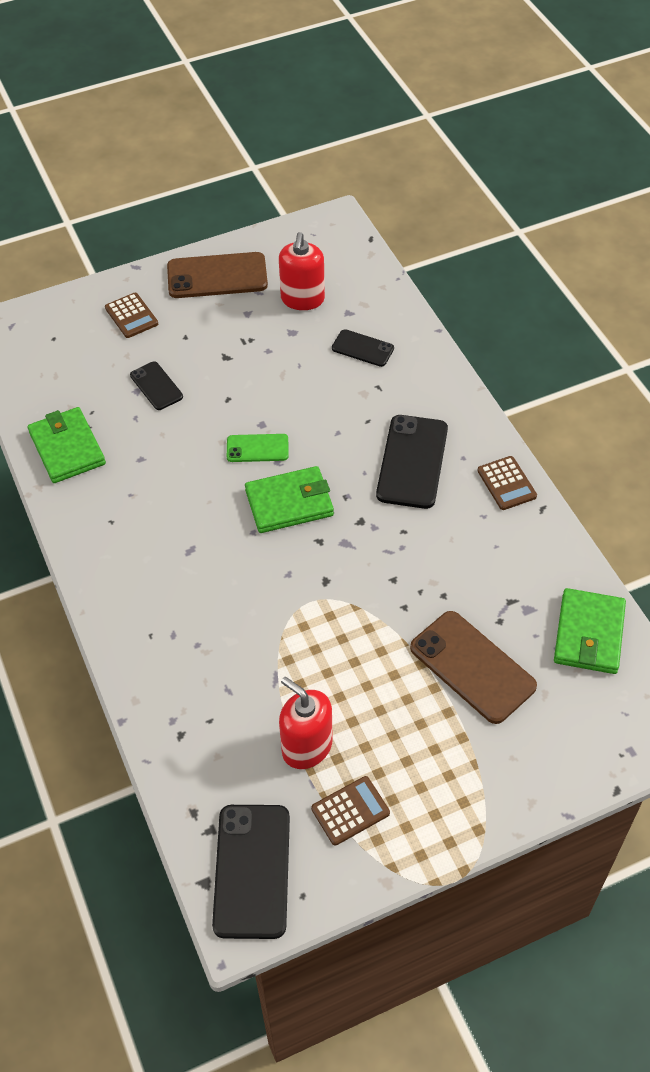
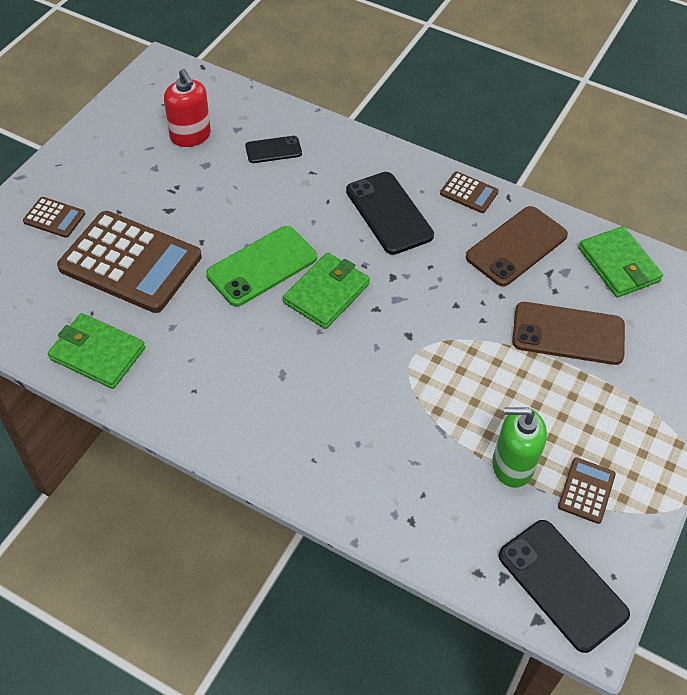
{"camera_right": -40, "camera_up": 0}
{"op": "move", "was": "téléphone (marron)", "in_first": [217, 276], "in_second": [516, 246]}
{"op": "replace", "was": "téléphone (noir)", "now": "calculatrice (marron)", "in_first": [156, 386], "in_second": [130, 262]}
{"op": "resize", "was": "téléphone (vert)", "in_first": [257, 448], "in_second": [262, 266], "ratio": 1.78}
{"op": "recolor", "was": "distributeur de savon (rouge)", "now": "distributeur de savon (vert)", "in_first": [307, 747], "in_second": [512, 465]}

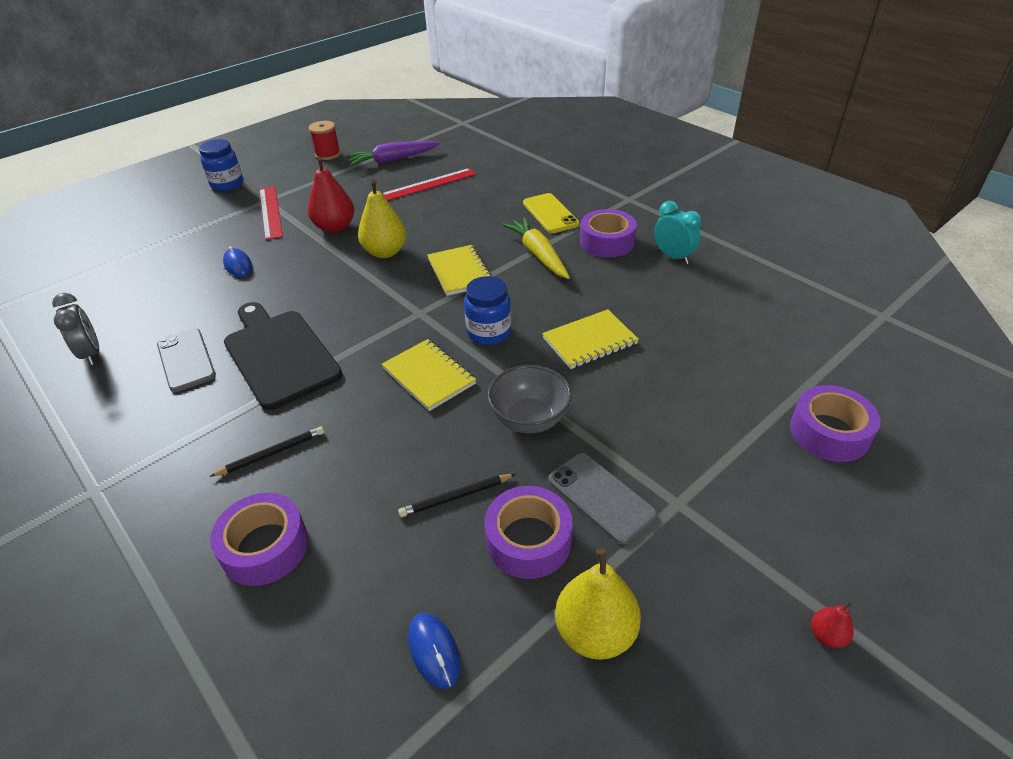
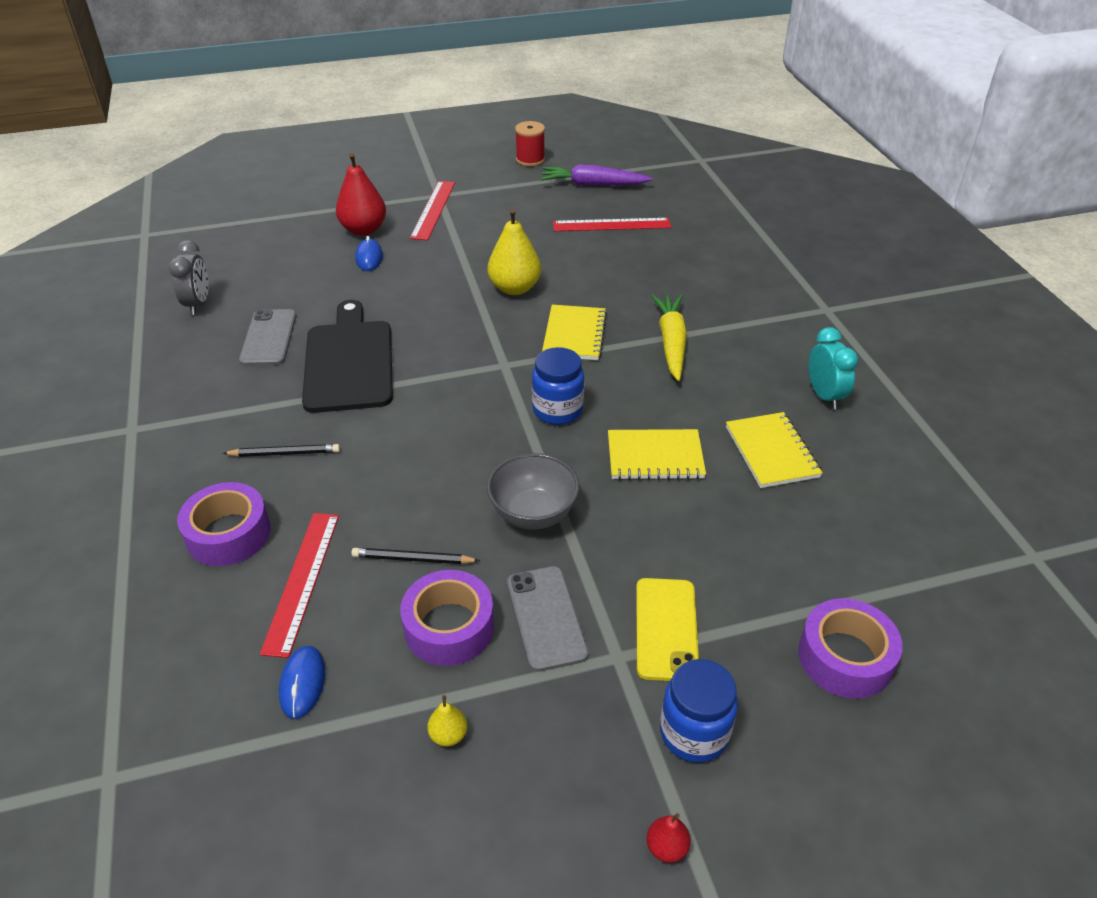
{"camera_right": 25, "camera_up": 0}
{"op": "move", "was": "bocal (bleu)", "in_first": [227, 184], "in_second": [694, 733]}
{"op": "move", "was": "poire (rouge)", "in_first": [335, 227], "in_second": [363, 229]}
{"op": "move", "was": "téléphone (jaune)", "in_first": [550, 214], "in_second": [666, 629]}
{"op": "delete", "was": "ruban adhésif (violet)", "in_first": [607, 242]}
{"op": "move", "was": "carnet (jaune)", "in_first": [429, 376], "in_second": [772, 452]}
{"op": "resize", "was": "poire (jaune)", "in_first": [595, 632], "in_second": [448, 735], "ratio": 0.46}
{"op": "insert", "now": "règle (rouge)", "in_second": [302, 581]}

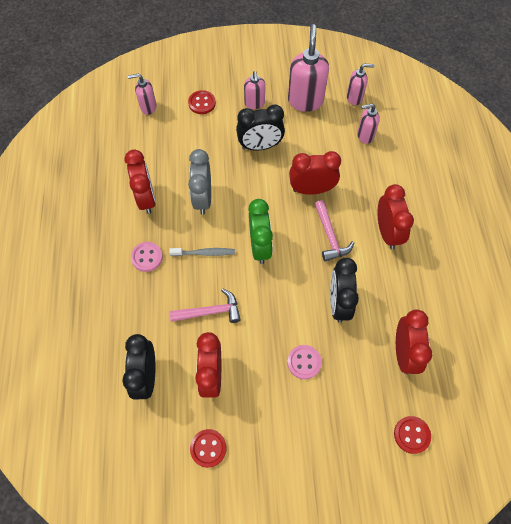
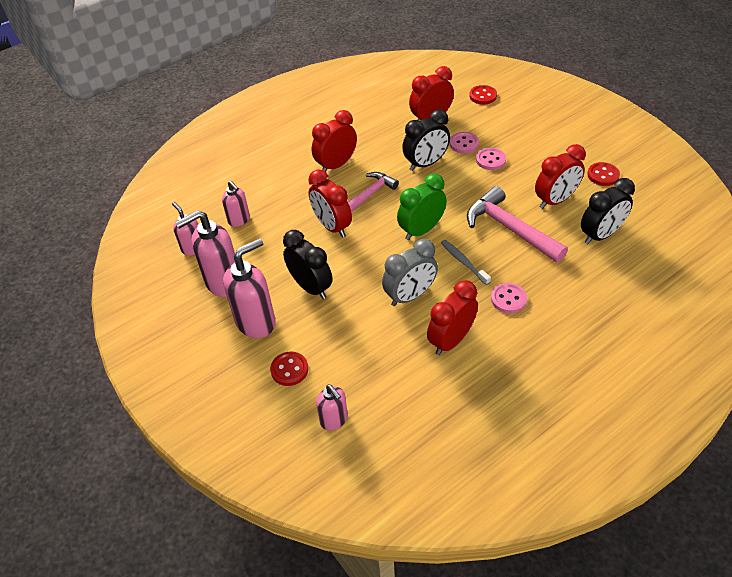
{"camera_right": -120, "camera_up": -15}
{"op": "resize", "was": "distributeur de savon (rose)", "in_first": [254, 103], "in_second": [256, 322], "ratio": 1.75}
{"op": "resize", "was": "marteau (rose)", "in_first": [210, 312], "in_second": [510, 228], "ratio": 1.58}
{"op": "insert", "now": "bouton (rose)", "in_second": [464, 144]}

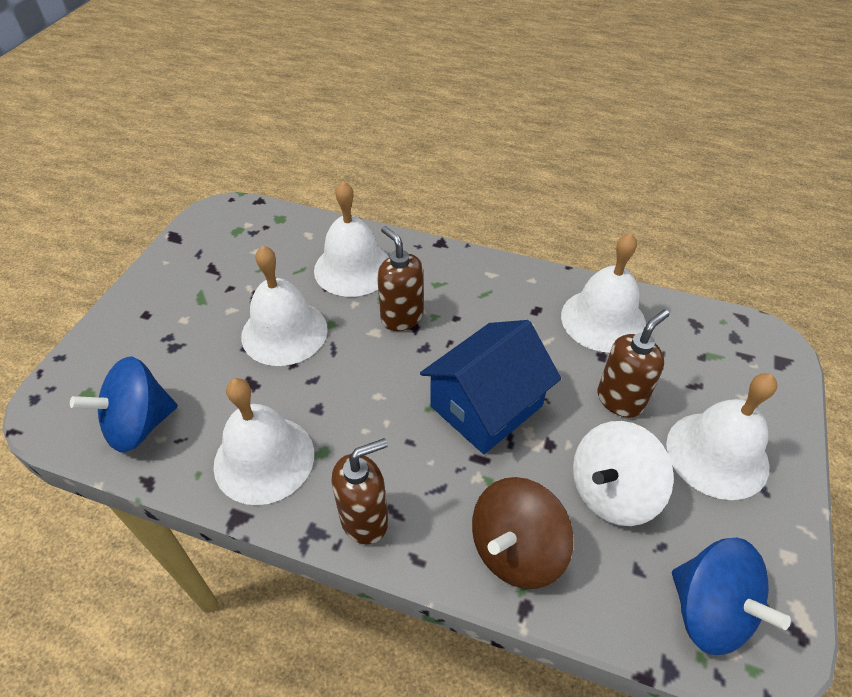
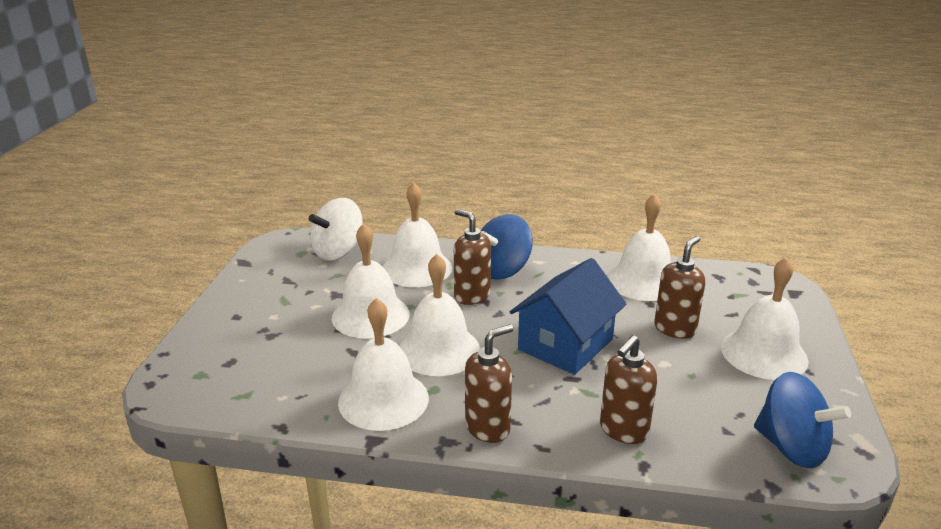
{"camera_right": -10, "camera_up": -20}
{"op": "move", "was": "toupie (bleu)", "in_first": [139, 424], "in_second": [502, 270]}
{"op": "move", "was": "toupie (blanc)", "in_first": [612, 492], "in_second": [338, 251]}
{"op": "replace", "was": "toupie (marron)", "now": "distributeur de savon (marron)", "in_first": [516, 549], "in_second": [623, 430]}
{"op": "insert", "now": "cloche (blanc)", "in_second": [439, 350]}

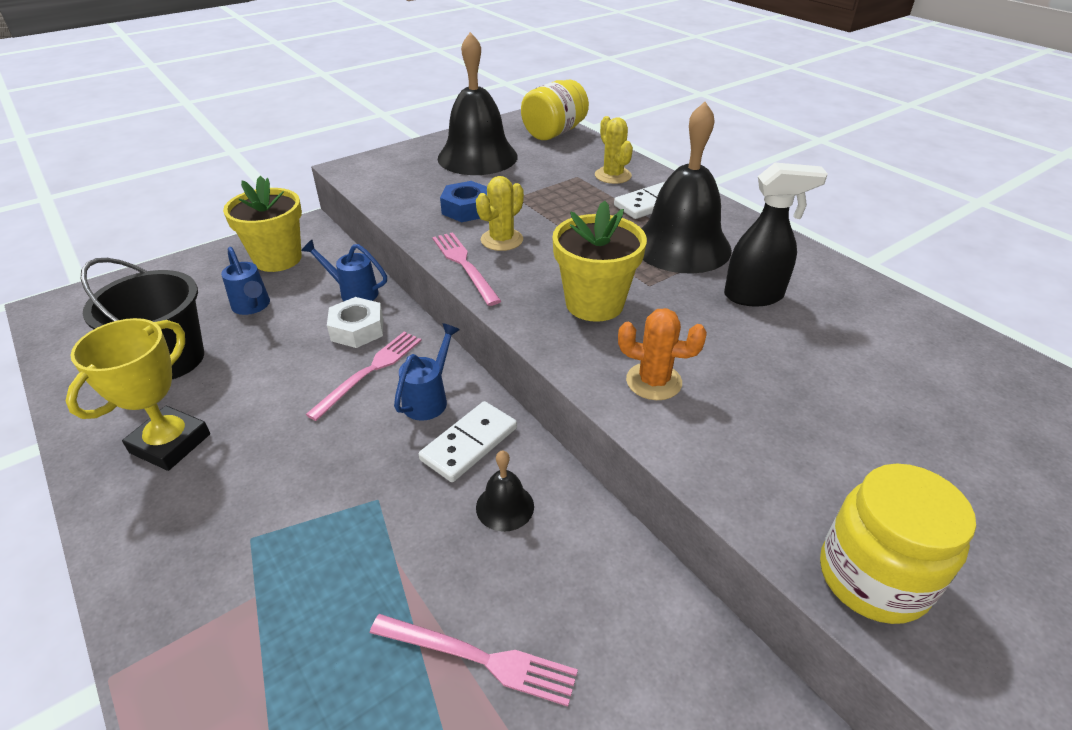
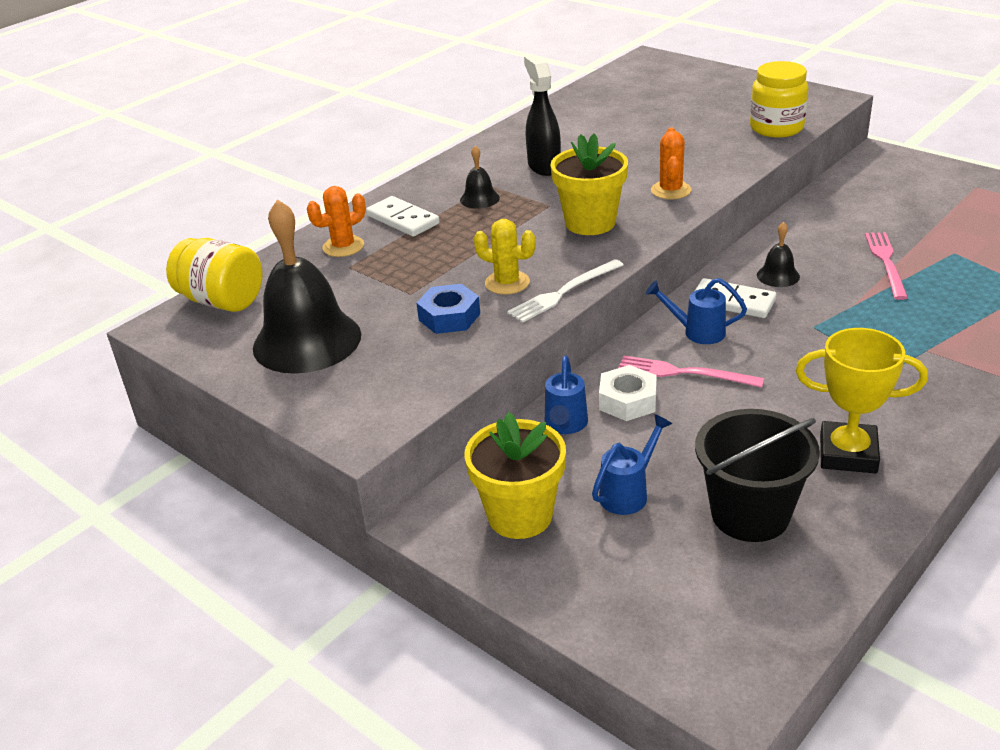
{"camera_right": -100, "camera_up": -5}
{"op": "resize", "was": "cloche (noir)", "in_first": [681, 246], "in_second": [479, 199], "ratio": 0.44}
{"op": "recolor", "was": "cactus (jaune)", "now": "cactus (orange)", "in_first": [613, 175], "in_second": [343, 246]}
{"op": "recolor", "was": "fourchette (rose)", "now": "fourchette (blanc)", "in_first": [464, 265], "in_second": [563, 292]}

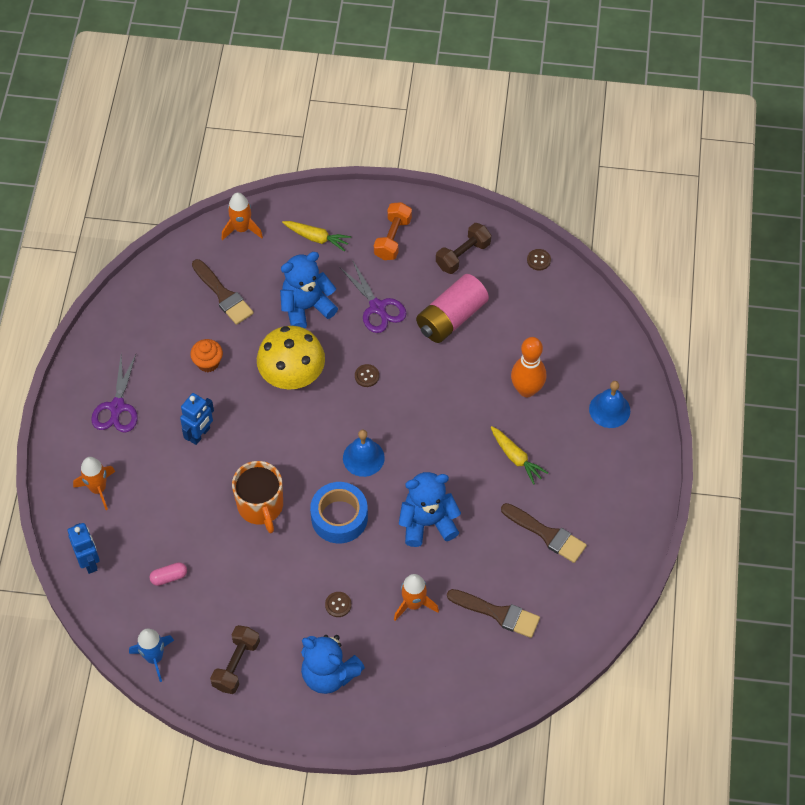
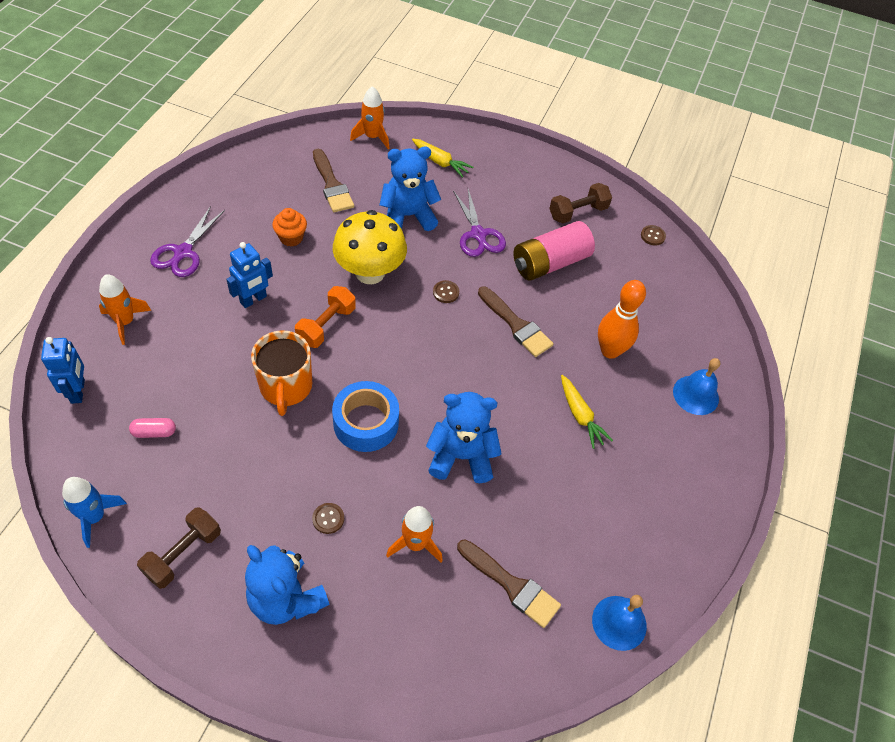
{"camera_right": 10, "camera_up": -5}
{"op": "move", "was": "haltère (orange)", "in_first": [392, 238], "in_second": [326, 325]}
{"op": "move", "was": "cloche (bleu)", "in_first": [363, 457], "in_second": [619, 622]}
{"op": "move", "was": "pinceau (marron)", "in_first": [547, 534], "in_second": [516, 325]}

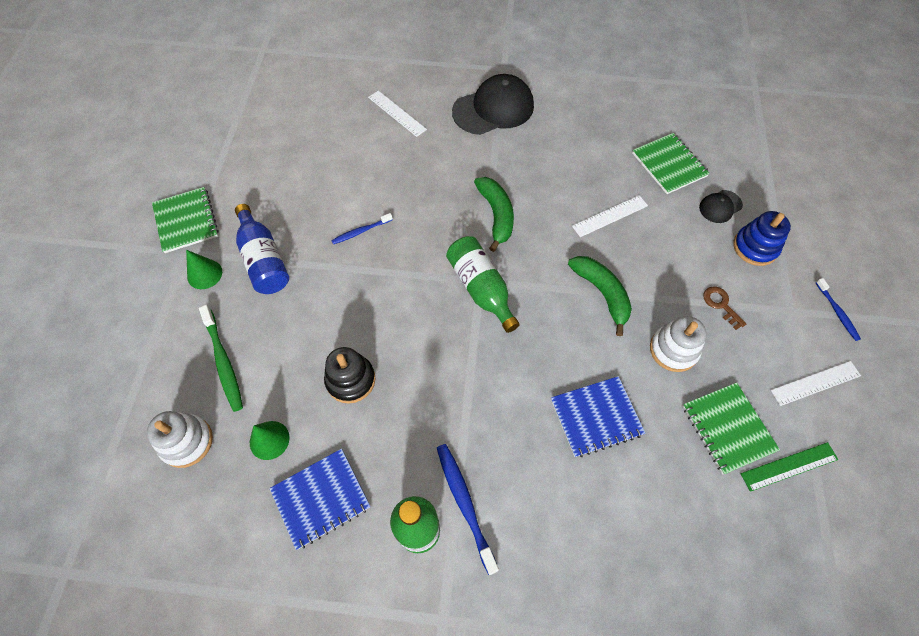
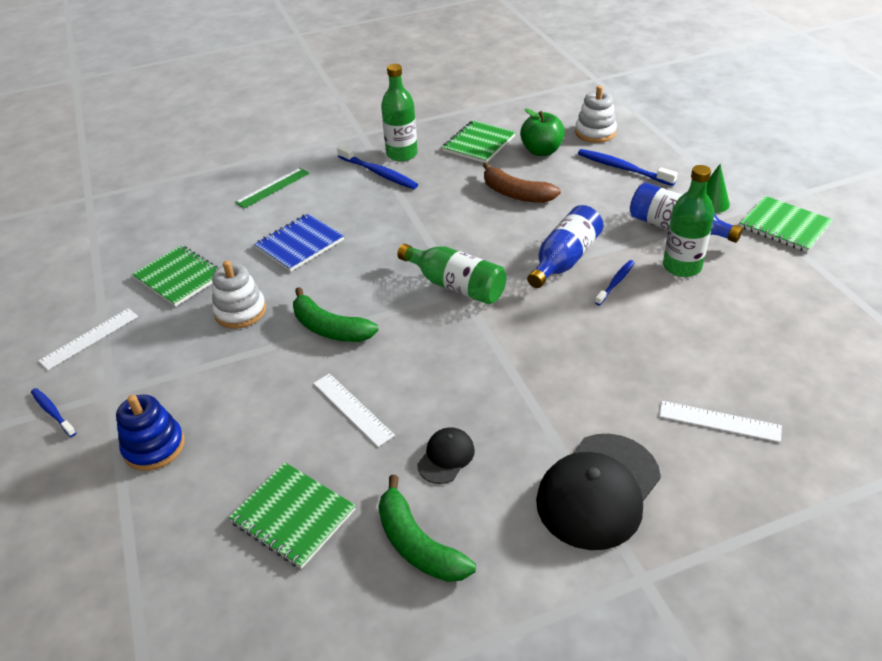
{"camera_right": 155, "camera_up": -20}
{"op": "move", "was": "banane (vert)", "in_first": [496, 215], "in_second": [417, 544]}
{"op": "move", "was": "casquette (noir)", "in_first": [720, 206], "in_second": [446, 457]}
{"op": "rotate", "was": "règle (blanc)", "in_first": [610, 216], "in_second": [352, 409], "clockwise": -75}
{"op": "delete", "was": "clé (marron)", "in_first": [721, 305]}
{"op": "recolor", "was": "brosse à dents (vert)", "now": "brosse à dents (bleu)", "in_first": [223, 361], "in_second": [623, 168]}
{"op": "replace", "was": "jouet à empiler (noir)", "now": "banane (marron)", "in_first": [350, 380], "in_second": [516, 194]}
{"op": "replace", "was": "cône (vert)", "now": "pomme (vert)", "in_first": [269, 440], "in_second": [541, 151]}
{"op": "move", "was": "règle (vert)", "in_first": [789, 466], "in_second": [273, 188]}
{"op": "recolor", "was": "carnet (bleu)", "now": "carnet (vert)", "in_first": [321, 498], "in_second": [479, 144]}
{"op": "insert", "now": "bouteille (vert)", "in_second": [682, 266]}
{"op": "insert", "now": "bouteille (bleu)", "in_second": [564, 260]}

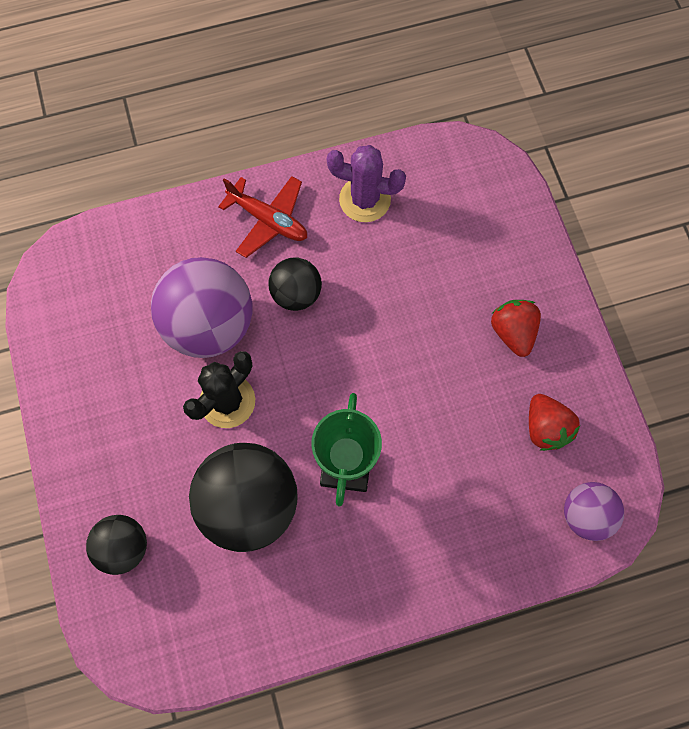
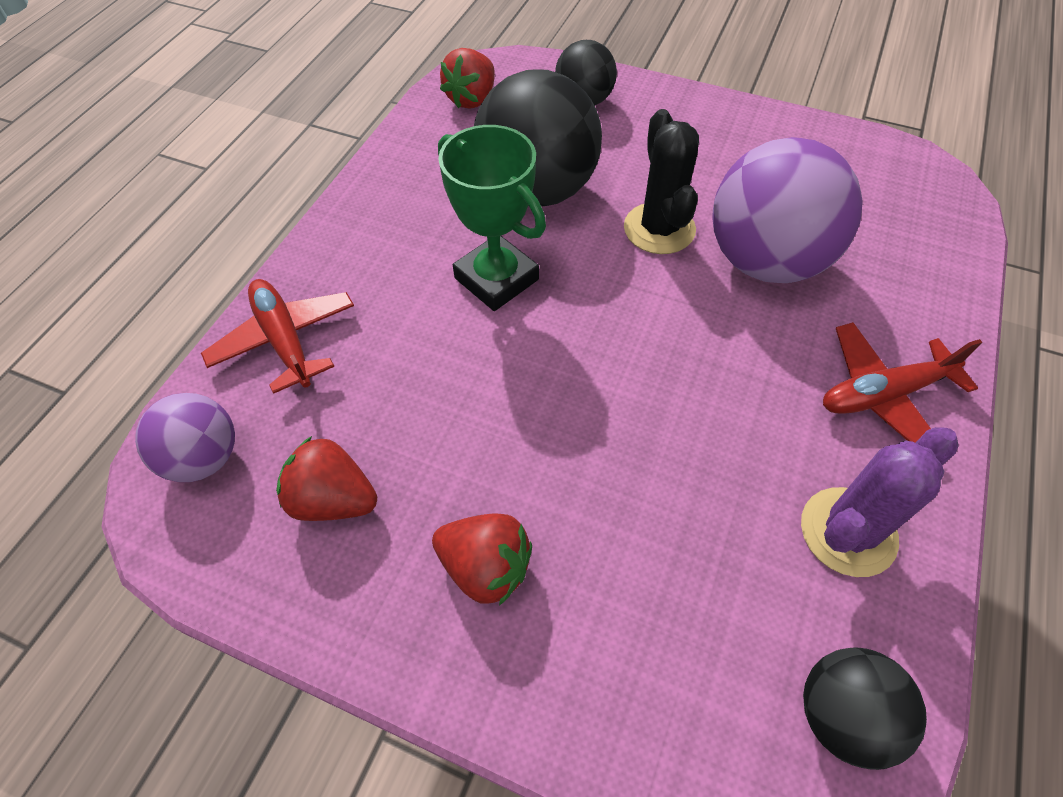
{"camera_right": 130, "camera_up": -15}
{"op": "move", "was": "balle (noir)", "in_first": [296, 294], "in_second": [842, 715]}
{"op": "insert", "now": "fraise (rouge)", "in_second": [472, 99]}
{"op": "insert", "now": "avion (rouge)", "in_second": [285, 340]}

